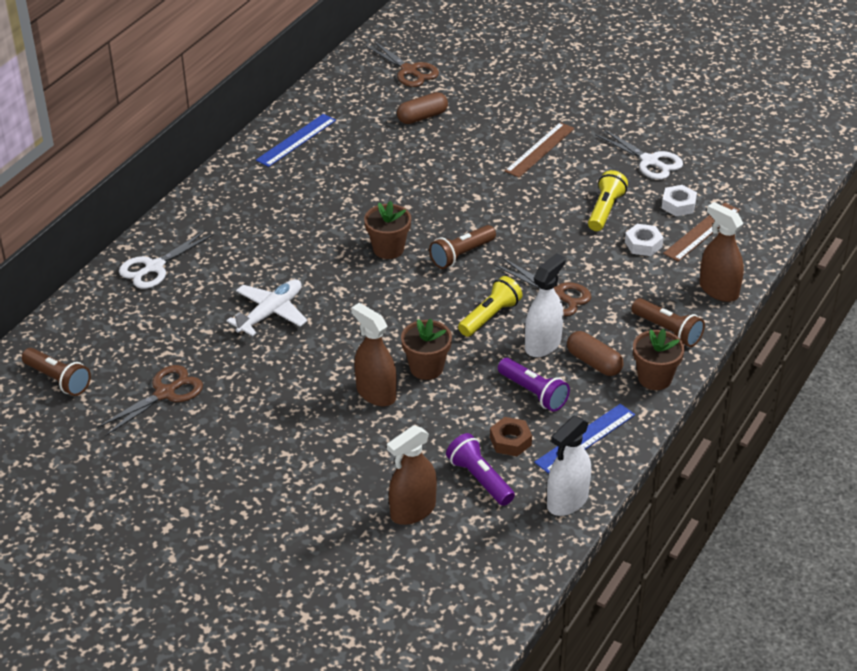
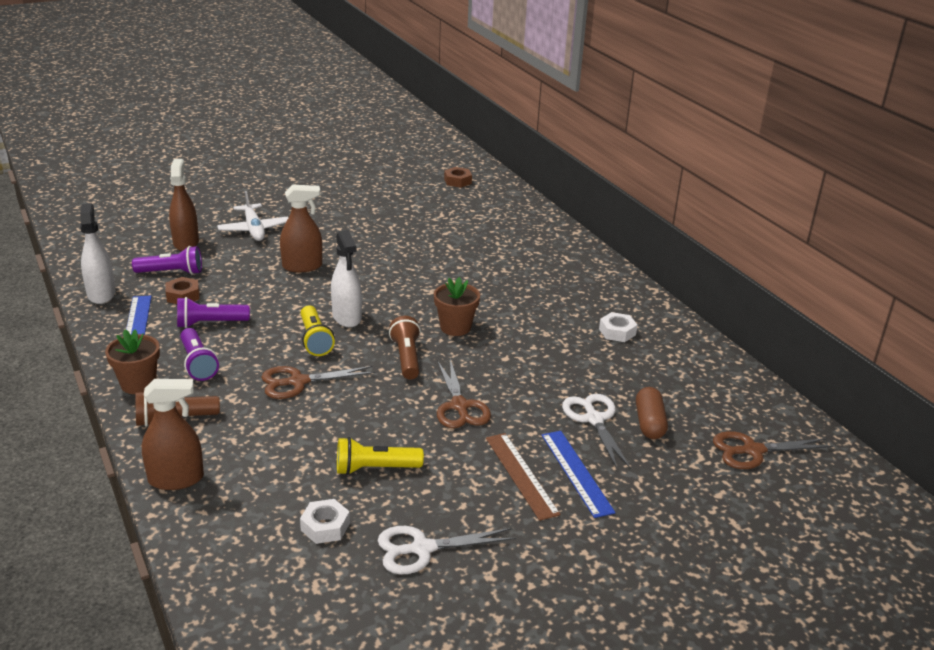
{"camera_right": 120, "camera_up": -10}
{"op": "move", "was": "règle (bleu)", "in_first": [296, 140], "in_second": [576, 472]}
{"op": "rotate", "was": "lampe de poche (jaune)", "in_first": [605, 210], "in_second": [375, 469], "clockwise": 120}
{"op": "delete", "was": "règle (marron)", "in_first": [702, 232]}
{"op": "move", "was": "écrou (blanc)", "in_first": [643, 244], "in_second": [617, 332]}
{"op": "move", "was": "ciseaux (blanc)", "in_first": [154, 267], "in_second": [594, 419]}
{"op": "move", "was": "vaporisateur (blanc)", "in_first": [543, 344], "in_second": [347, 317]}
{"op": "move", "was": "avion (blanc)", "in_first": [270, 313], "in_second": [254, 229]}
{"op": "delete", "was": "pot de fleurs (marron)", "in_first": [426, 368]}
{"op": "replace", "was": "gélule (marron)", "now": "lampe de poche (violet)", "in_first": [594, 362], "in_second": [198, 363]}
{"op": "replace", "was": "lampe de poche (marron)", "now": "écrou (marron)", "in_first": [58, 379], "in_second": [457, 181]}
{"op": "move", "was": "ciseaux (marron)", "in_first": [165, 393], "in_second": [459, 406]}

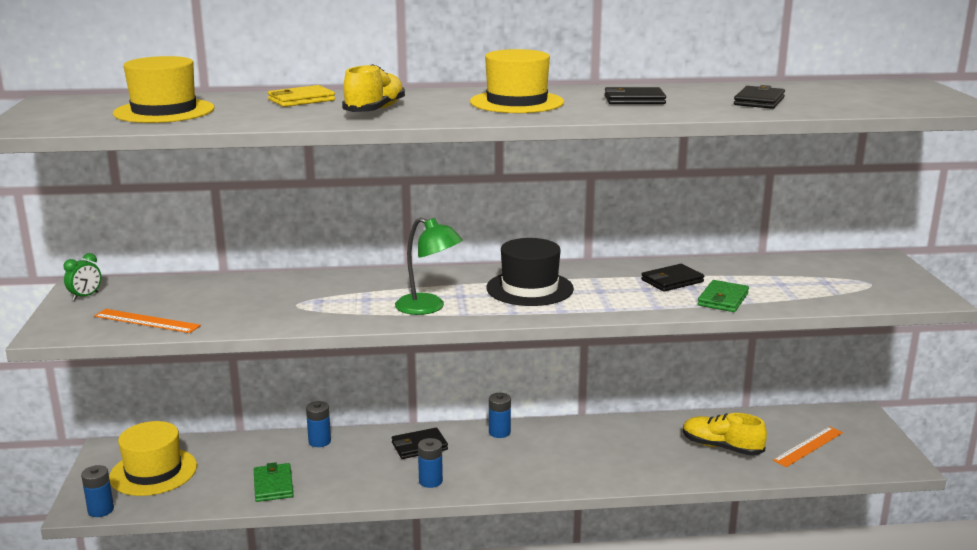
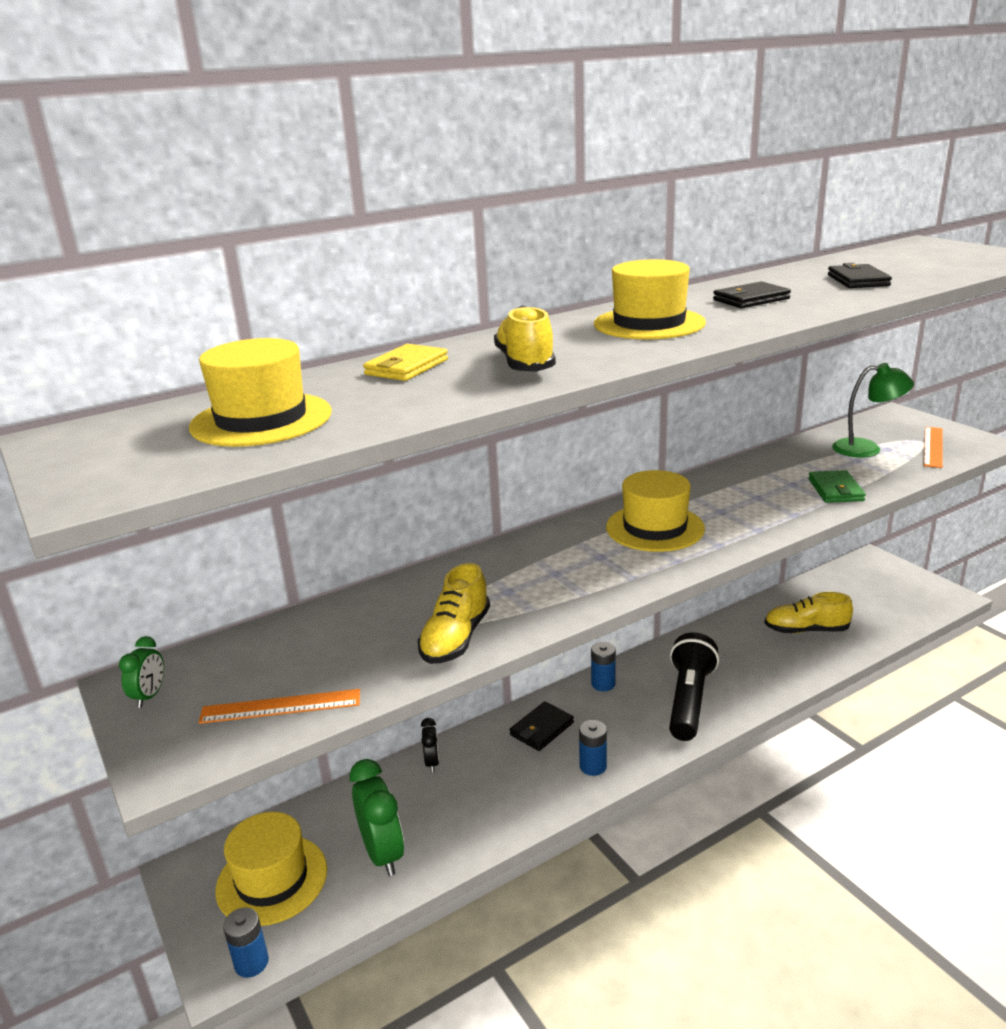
{"camera_right": -25, "camera_up": 5}
{"op": "move", "was": "lampe (vert)", "in_first": [428, 307], "in_second": [866, 449]}
{"op": "recolor", "was": "chapeau (noir)", "now": "chapeau (jaune)", "in_first": [529, 288], "in_second": [655, 528]}
{"op": "delete", "was": "portefeuille (noir)", "in_first": [672, 281]}
{"op": "replace", "was": "pile (bleu)", "now": "réveil (noir)", "in_first": [319, 441], "in_second": [432, 762]}
{"op": "move", "was": "règle (orange)", "in_first": [808, 446], "in_second": [933, 447]}
{"op": "delete", "was": "portefeuille (vert)", "in_first": [273, 485]}
{"op": "insert", "now": "chaussure (jaune)", "in_second": [455, 638]}
{"op": "insert", "now": "lampe de poche (noir)", "in_second": [689, 700]}
{"op": "insert", "now": "réveil (vert)", "in_second": [383, 853]}

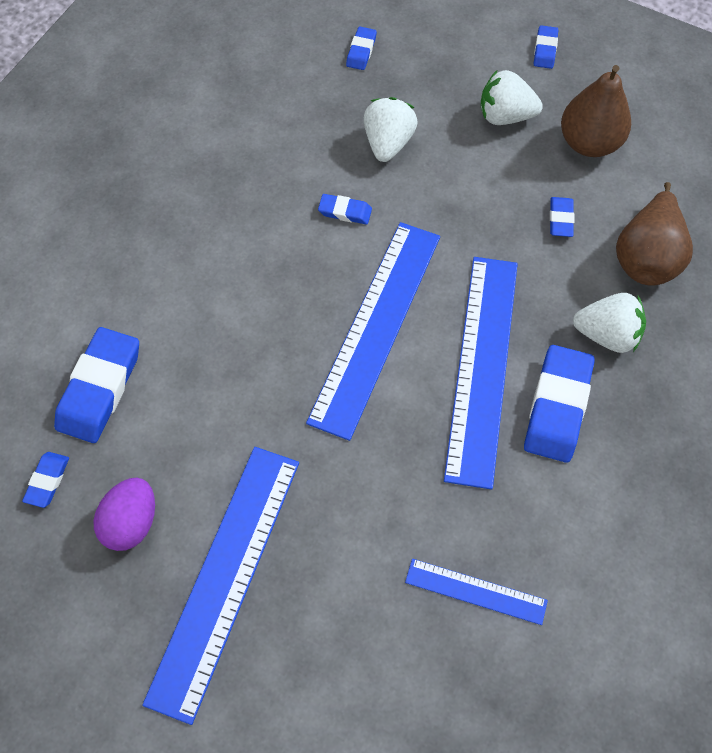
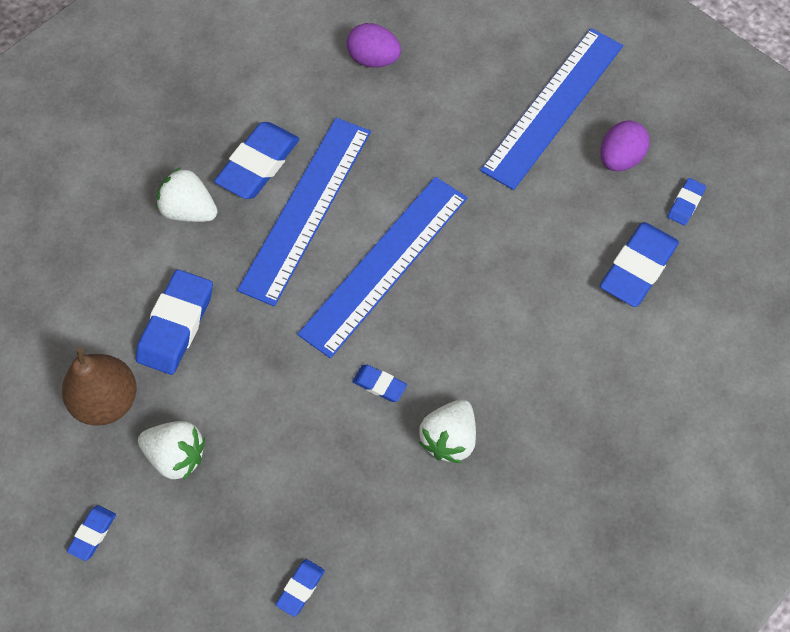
{"camera_right": -165, "camera_up": 0}
{"op": "move", "was": "fraise (blanc)", "in_first": [388, 143], "in_second": [449, 438]}
{"op": "delete", "was": "poire (marron)", "in_first": [646, 257]}
{"op": "resize", "was": "gomme (bleu)", "in_first": [561, 219], "in_second": [176, 325], "ratio": 2.0}
{"op": "replace", "was": "règle (bleu)", "now": "œuf (violet)", "in_first": [476, 591], "in_second": [373, 59]}

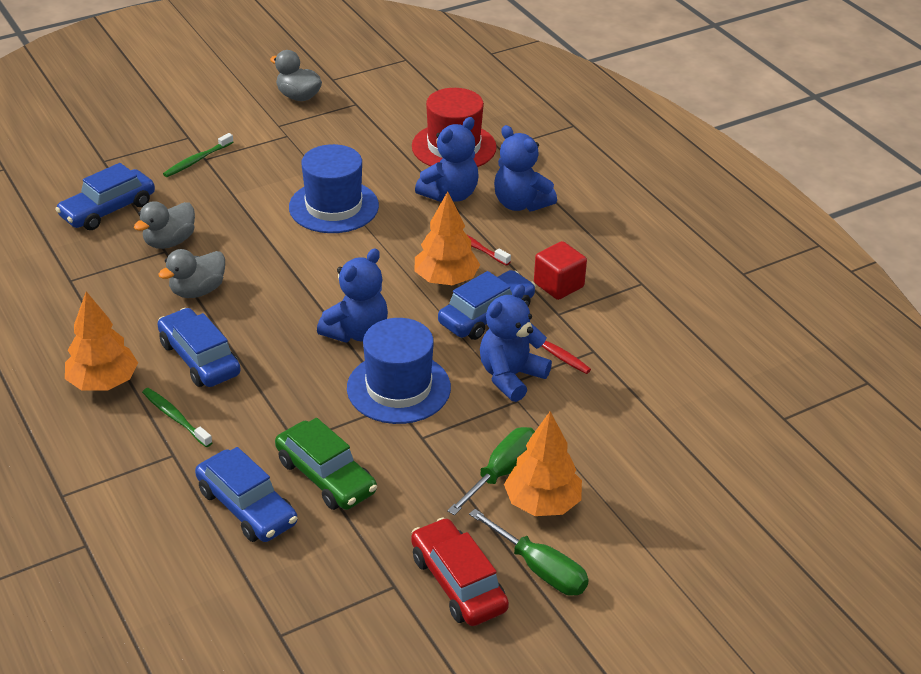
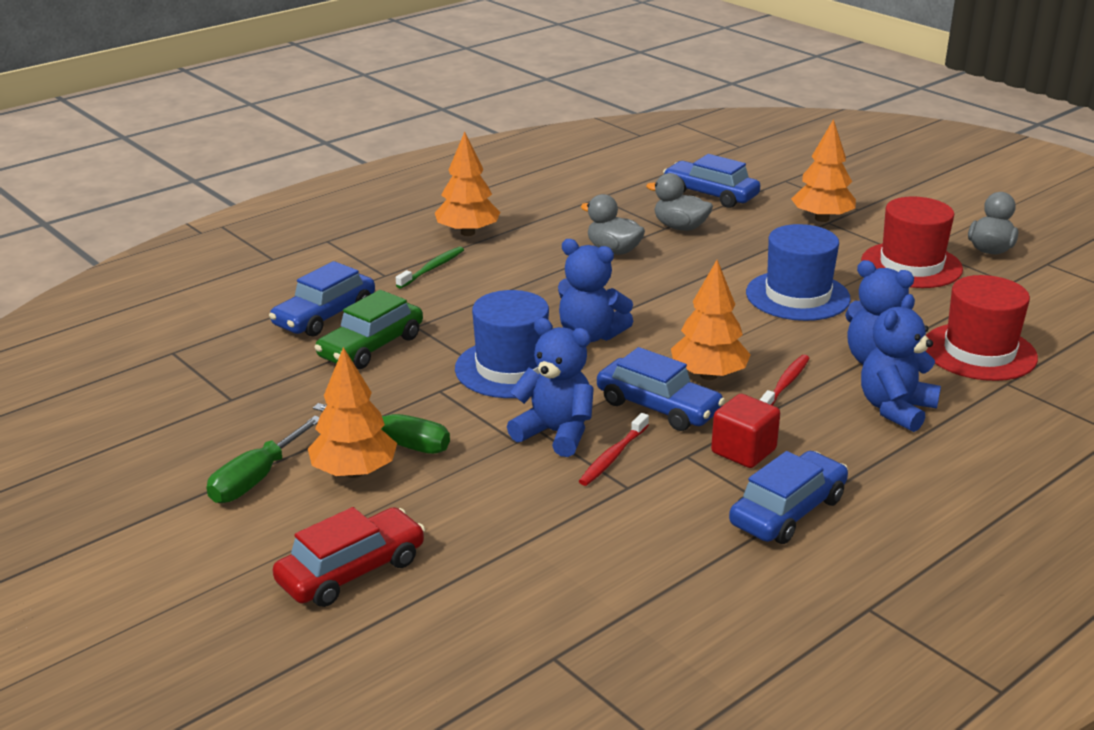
{"camera_right": 80, "camera_up": -10}
{"op": "replace", "was": "brosse à dents (vert)", "now": "arbre (orange)", "in_first": [197, 160], "in_second": [822, 219]}
{"op": "move", "was": "voiture (bleu)", "in_first": [199, 358], "in_second": [788, 511]}
{"op": "move", "was": "voiture (rouge)", "in_first": [458, 583], "in_second": [351, 571]}
{"op": "insert", "now": "chapeau (rouge)", "in_second": [911, 265]}

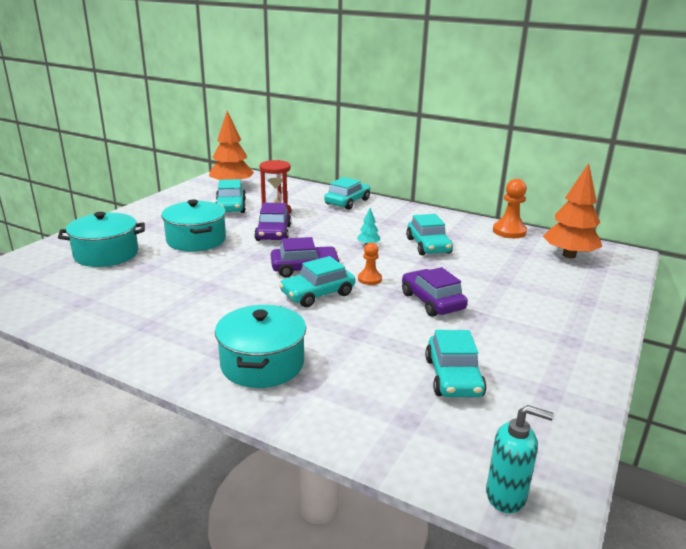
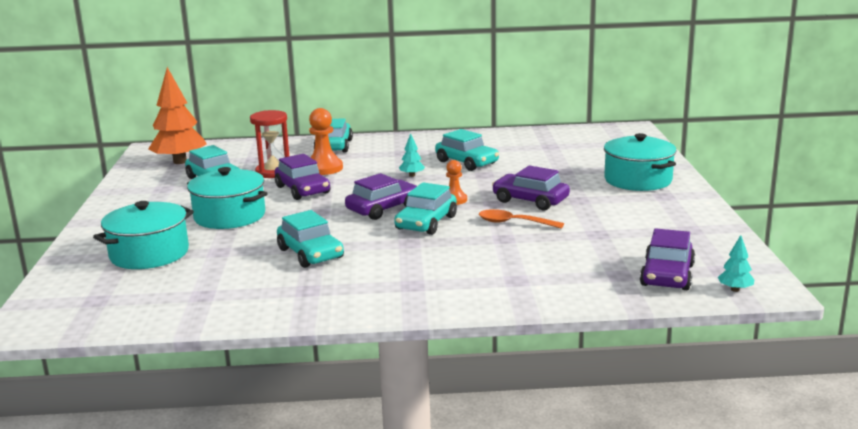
{"camera_right": -30, "camera_up": -5}
{"op": "delete", "was": "arbre (orange)", "in_first": [569, 255]}
{"op": "move", "was": "pion (orange)", "in_first": [509, 231], "in_second": [324, 168]}
{"op": "move", "was": "marmite (turquoise)", "in_first": [262, 364], "in_second": [638, 180]}
{"op": "move", "was": "voiture (turquoise)", "in_first": [453, 377], "in_second": [310, 253]}
{"op": "replace", "was": "distributeur de savon (turquoise)", "now": "arbre (turquoise)", "in_first": [506, 496], "in_second": [735, 289]}
{"op": "insert", "now": "cuillère (orange)", "in_second": [514, 223]}
{"op": "insert", "now": "voiture (violet)", "in_second": [667, 275]}

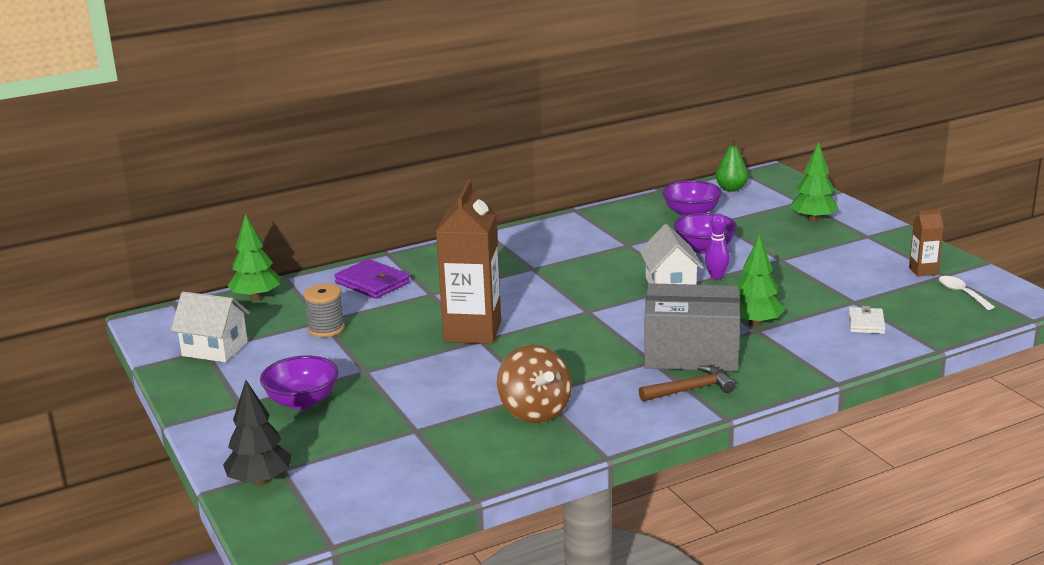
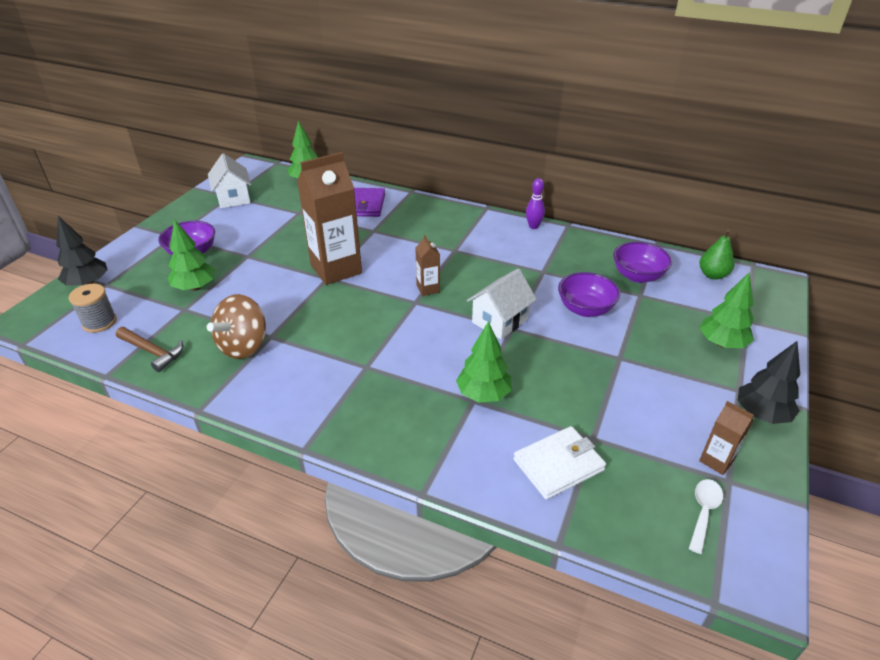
{"camera_right": 50, "camera_up": 15}
{"op": "move", "was": "quille (violet)", "in_first": [716, 277], "in_second": [533, 226]}
{"op": "delete", "was": "boîte (gris)", "in_first": [691, 353]}
{"op": "move", "was": "bobine (gris)", "in_first": [326, 329], "in_second": [99, 322]}
{"op": "resize", "was": "portefeuille (blanc)", "in_first": [866, 323], "in_second": [558, 465], "ratio": 1.56}
{"op": "move", "was": "marteau (marron)", "in_first": [690, 389], "in_second": [153, 352]}
{"op": "insert", "now": "arbre (vert)", "in_second": [195, 287]}
{"op": "insert", "now": "brique de lait (marron)", "in_second": [428, 289]}
{"op": "insert", "now": "arbre (noir)", "in_second": [761, 414]}

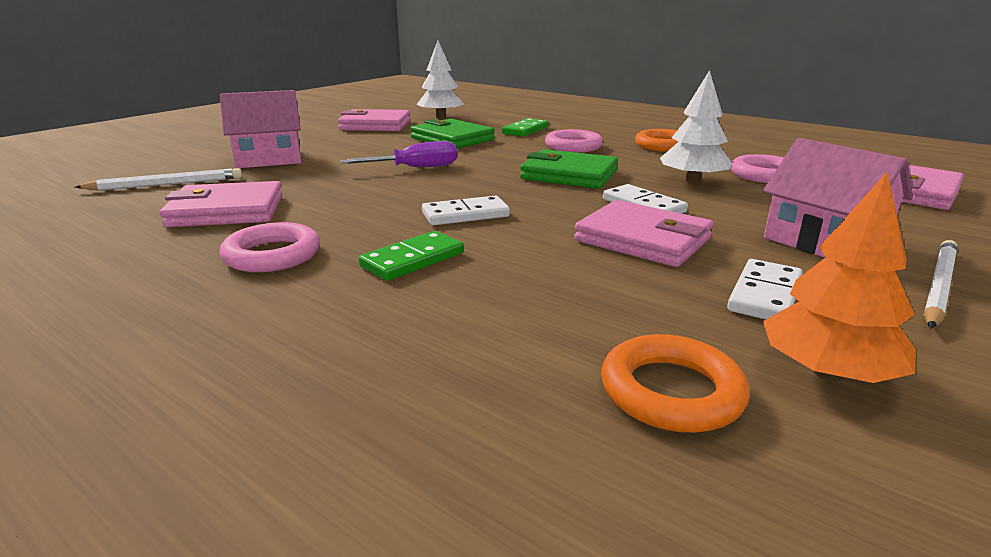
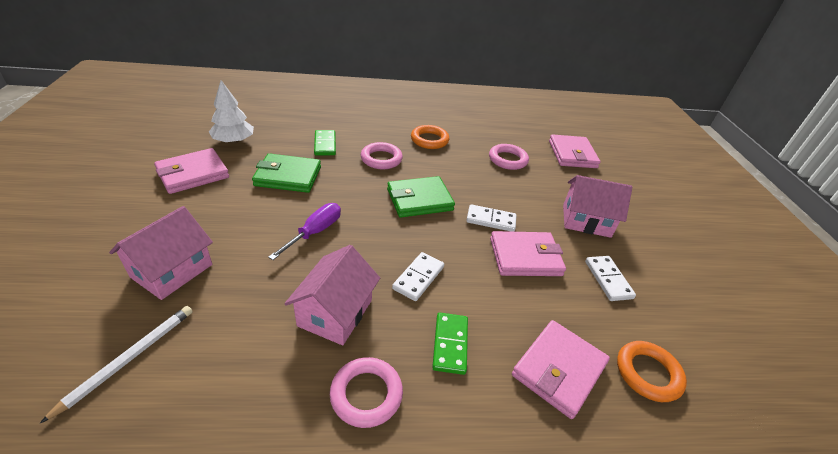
{"camera_right": -45, "camera_up": 15}
{"op": "delete", "was": "arbre (blanc)", "in_first": [692, 181]}
{"op": "delete", "was": "arbre (orange)", "in_first": [827, 372]}
{"op": "move", "was": "portefeuille (rose)", "in_first": [226, 211], "in_second": [558, 369]}
{"op": "delete", "was": "crayon (blanc)", "in_first": [938, 286]}
{"op": "insert", "now": "maison (rose)", "in_second": [335, 313]}

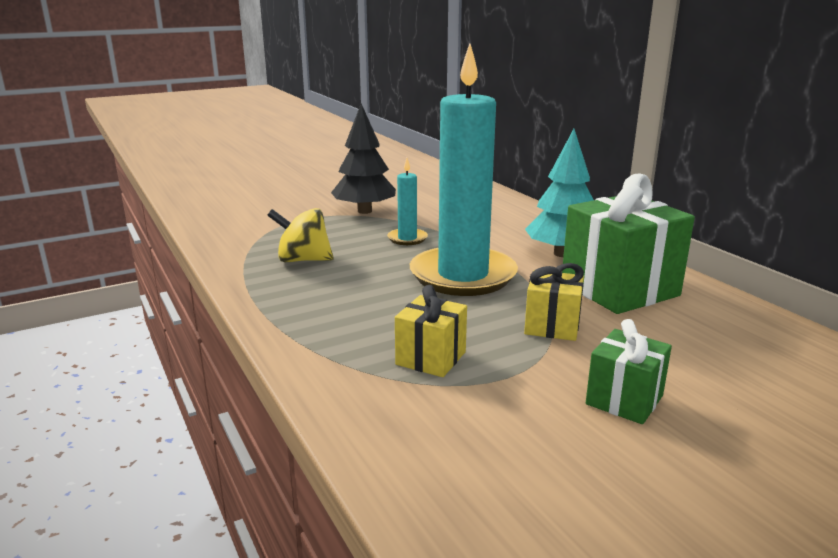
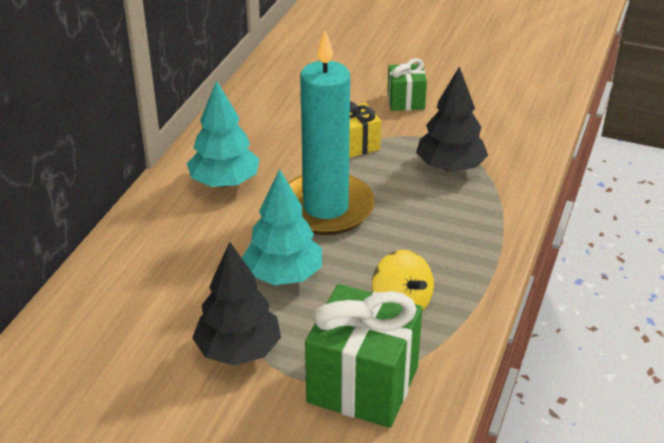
{"camera_right": -130, "camera_up": 15}
{"op": "replace", "was": "bougie (turquoise)", "now": "arbre (turquoise)", "in_first": [407, 239], "in_second": [283, 275]}
{"op": "move", "was": "cadeau (vert)", "in_first": [619, 289], "in_second": [363, 385]}
{"op": "replace", "was": "cadeau (jaune)", "now": "arbre (noir)", "in_first": [431, 358], "in_second": [450, 167]}

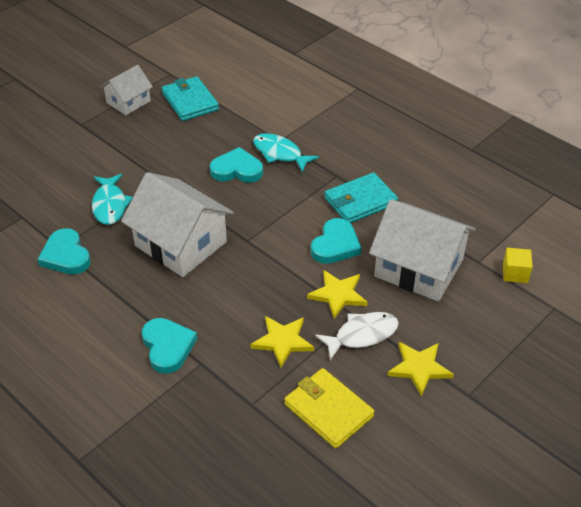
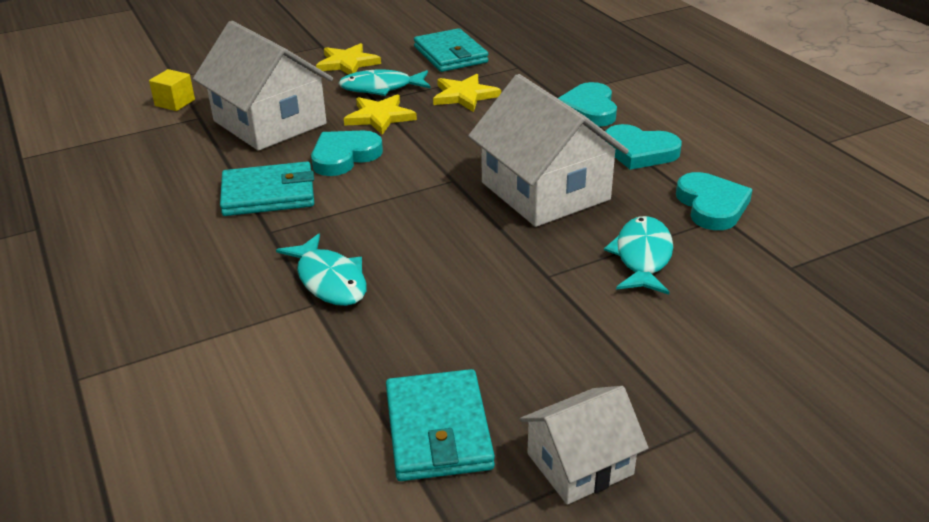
{"camera_right": -160, "camera_up": -10}
{"op": "move", "was": "cœur (turquoise)", "in_first": [237, 170], "in_second": [639, 152]}
{"op": "recolor", "was": "poisson (blanc)", "now": "poisson (turquoise)", "in_first": [362, 335], "in_second": [381, 88]}
{"op": "recolor", "was": "portefeuille (jaune)", "now": "portefeuille (turquoise)", "in_first": [328, 410], "in_second": [450, 55]}

